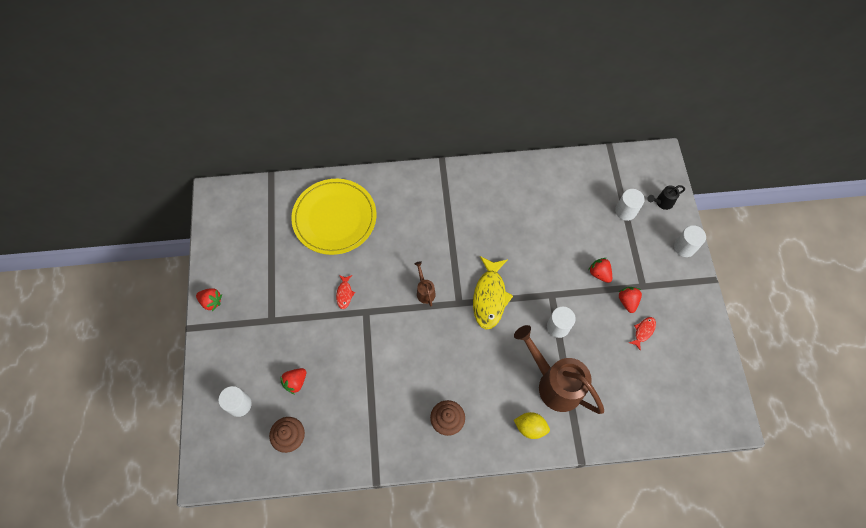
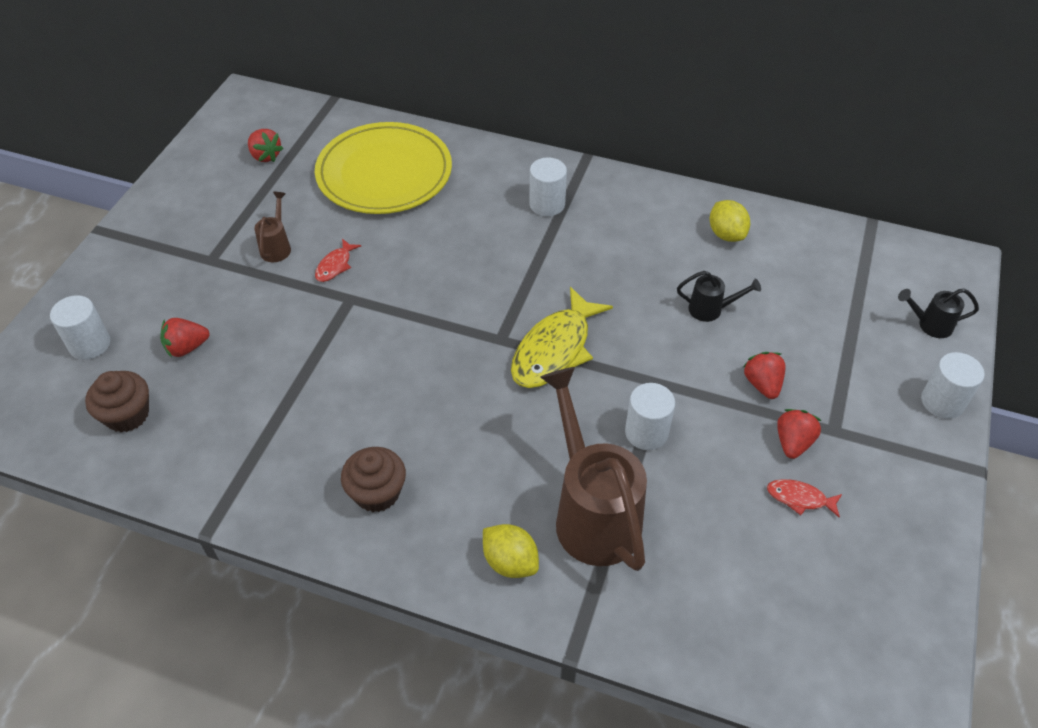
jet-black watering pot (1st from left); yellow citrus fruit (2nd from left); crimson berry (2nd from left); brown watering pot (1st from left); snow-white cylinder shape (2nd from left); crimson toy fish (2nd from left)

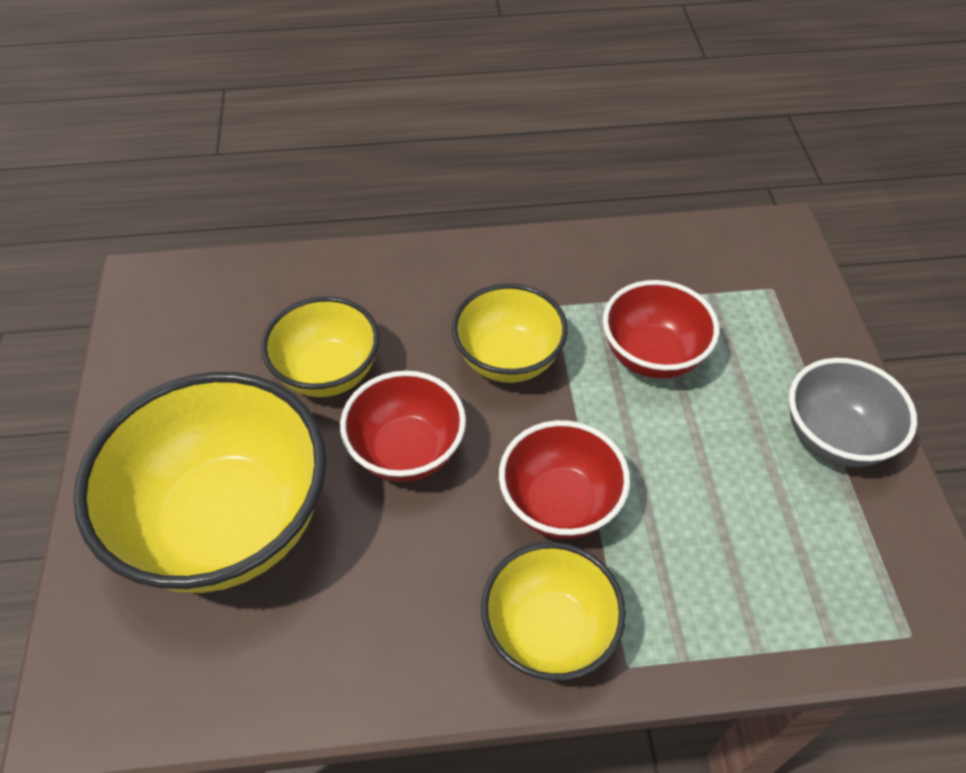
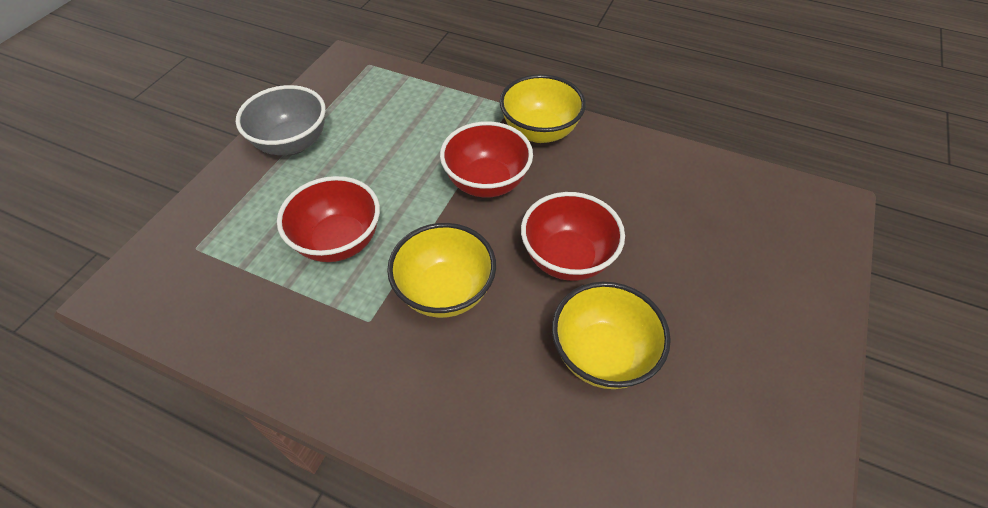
yellow serving bowl (1st from left in the first image)

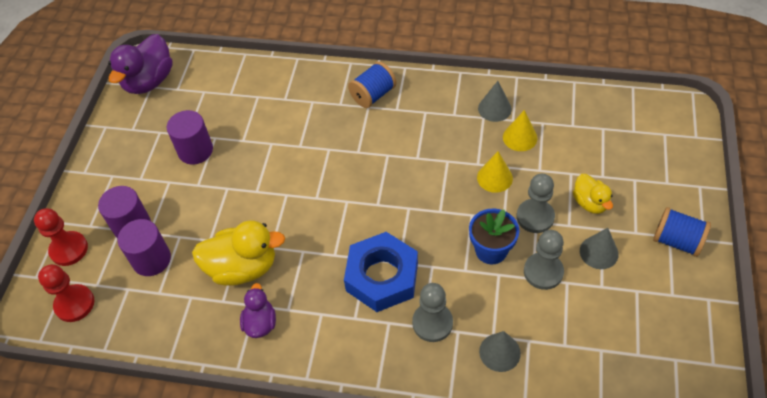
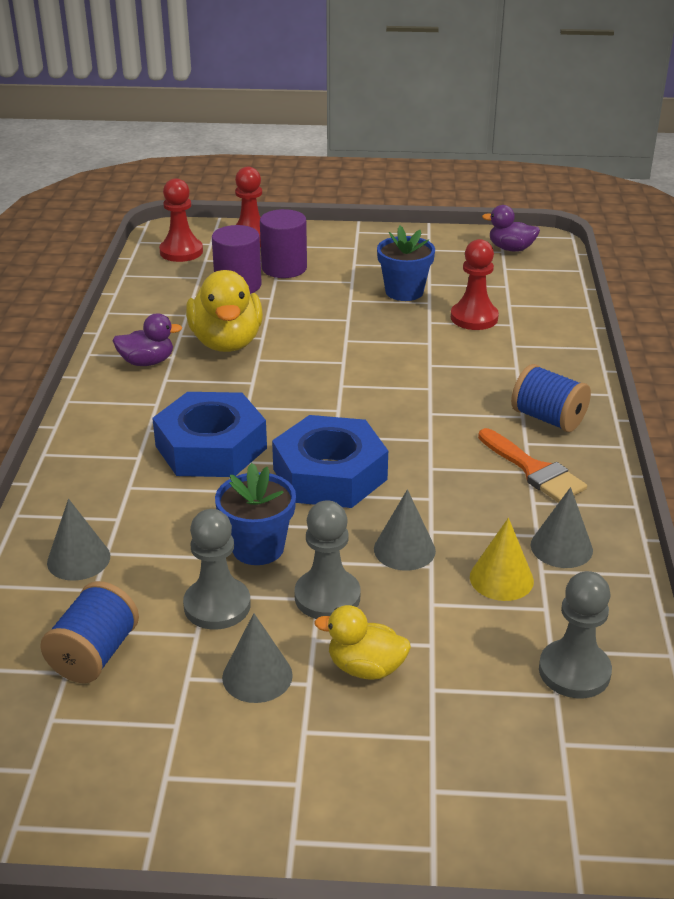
blue nut (2nd from left); crimson chess pawn (3rd from left); bright orange paint brush; ash-grey chess pawn (3rd from left); blue reel of thread (1st from left); blue plant pot (2nd from left); ash-grey cone (3rd from left); yellow rubber duck (2nd from left); royal purple rubber duck (2nd from left)

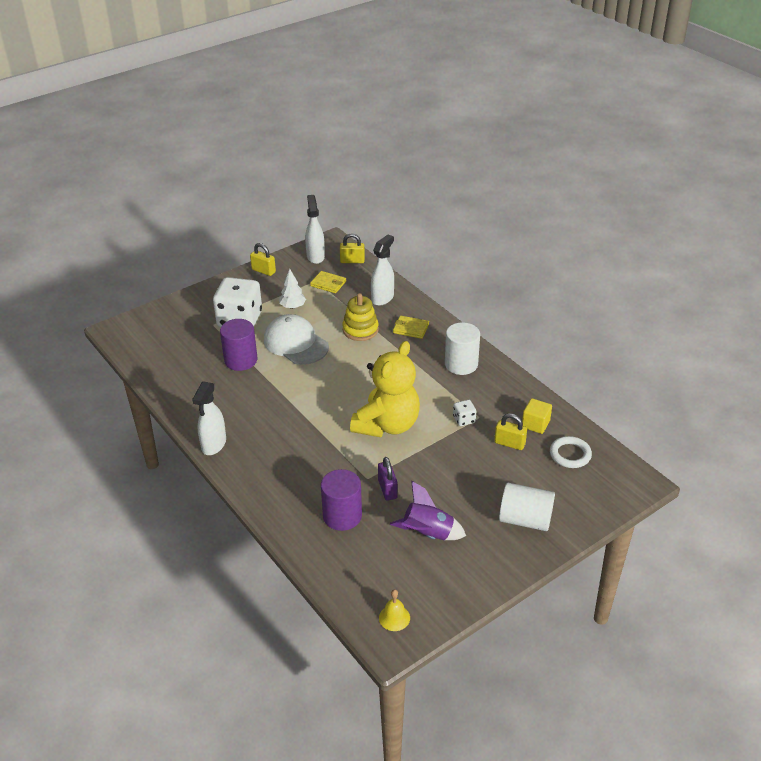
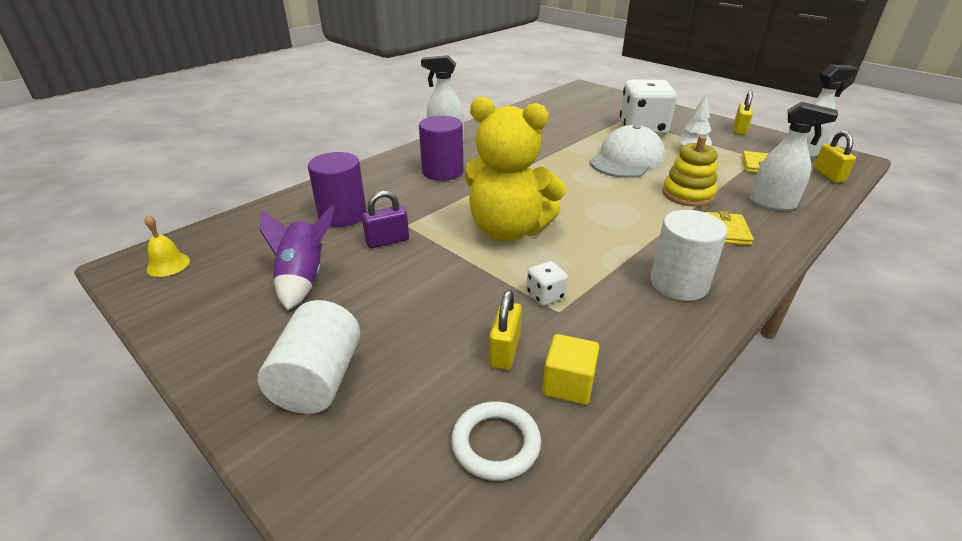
royal purple cylinder shape (2nd from left)

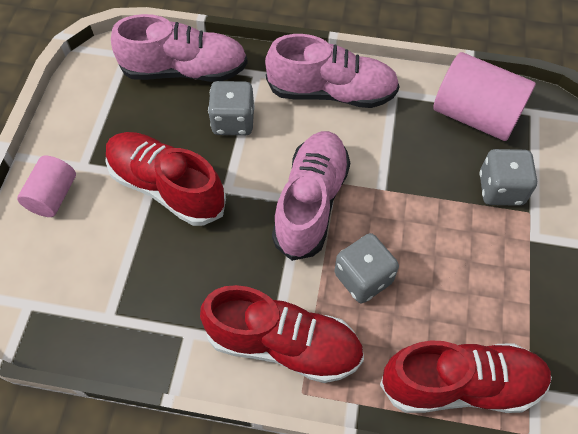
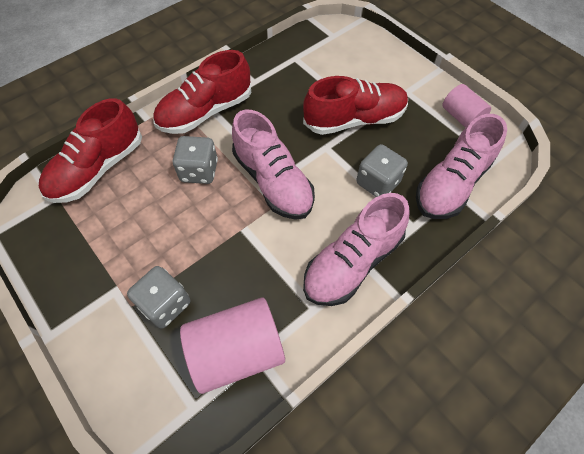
rose-pink cylinder shape (2nd from left)

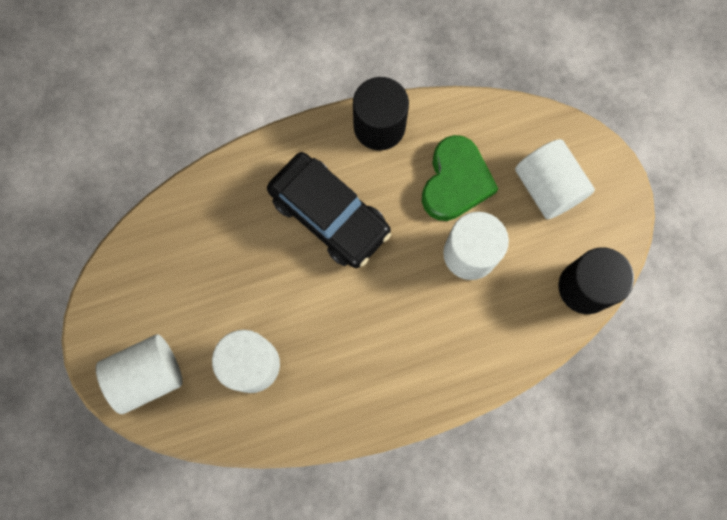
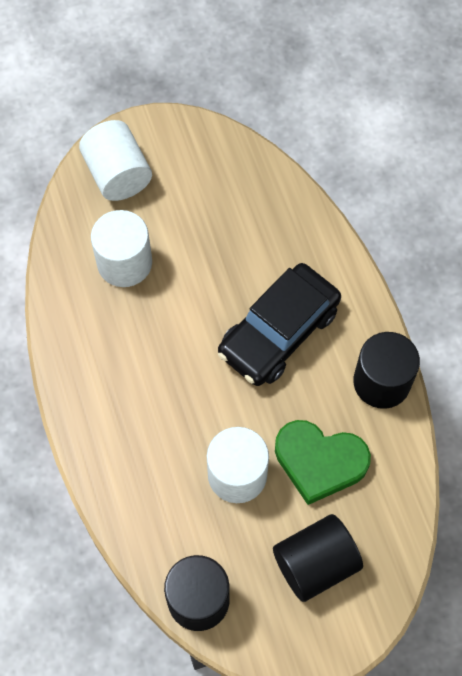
jet-black cylinder shape (2nd from left)

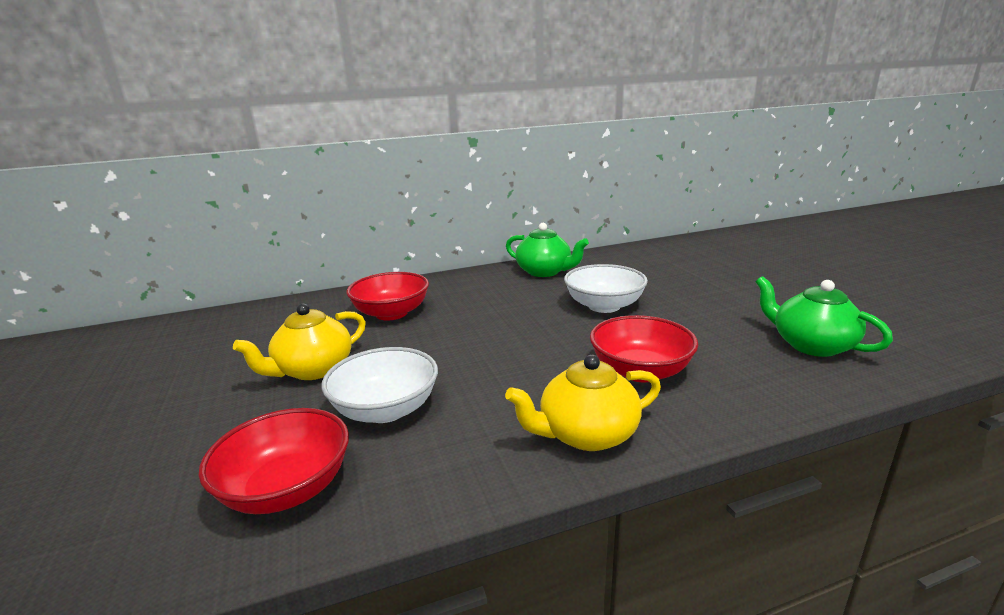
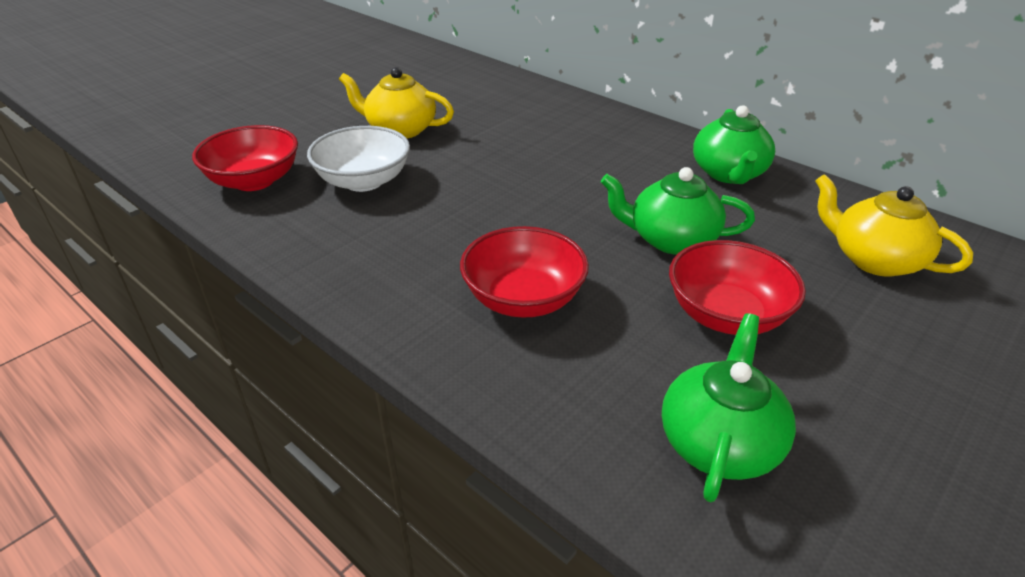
crimson serving bowl (3rd from left); yellow teapot (2nd from left); green teapot (1st from left)

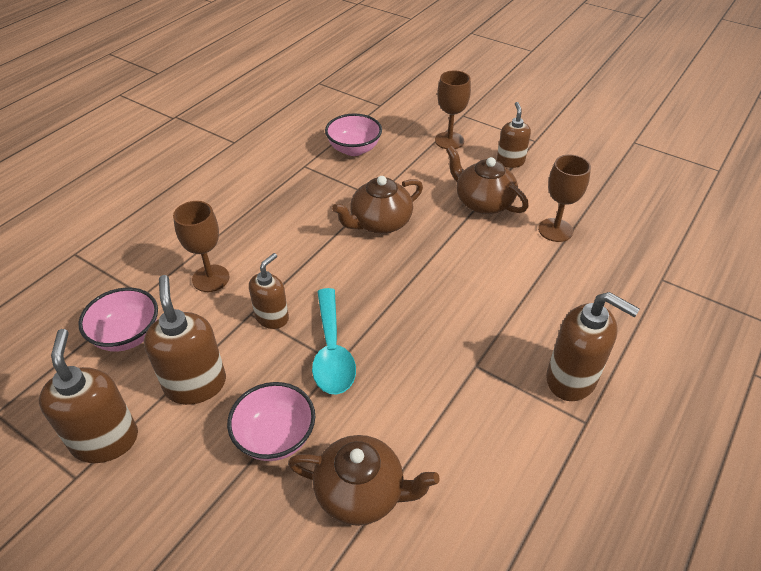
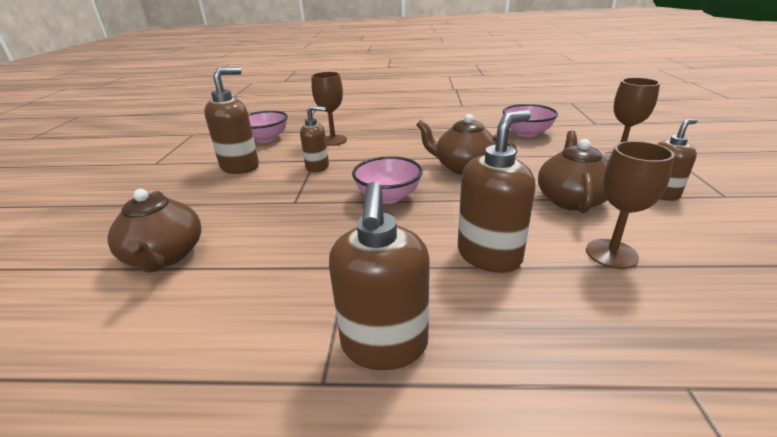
turquoise tablespoon; brown soap dispenser (4th from left); rose-pink serving bowl (2nd from left)

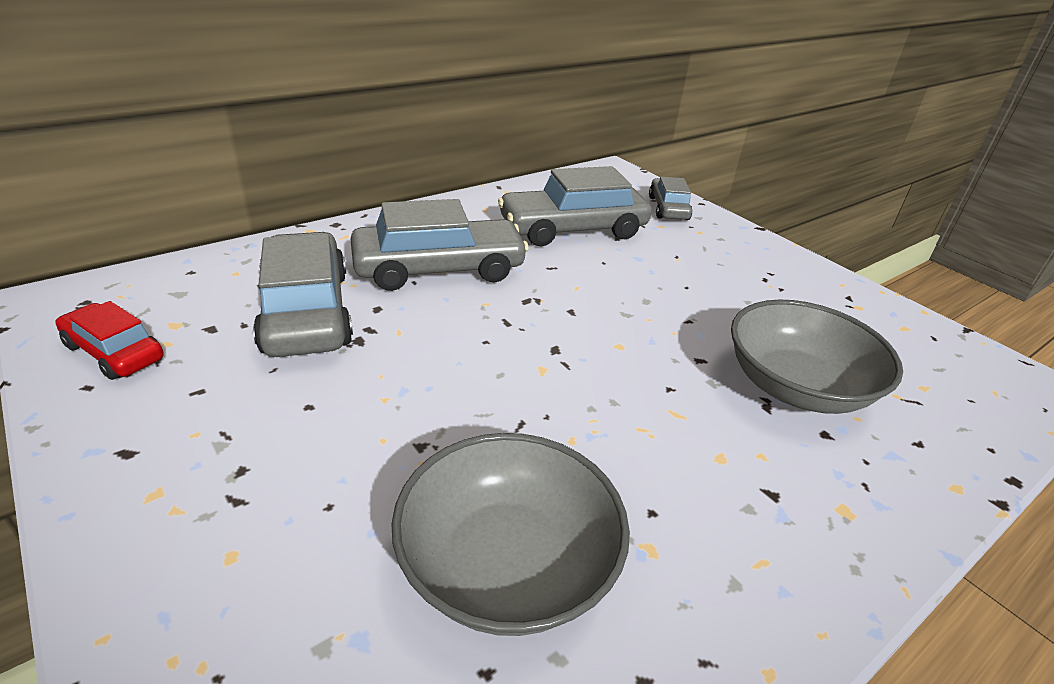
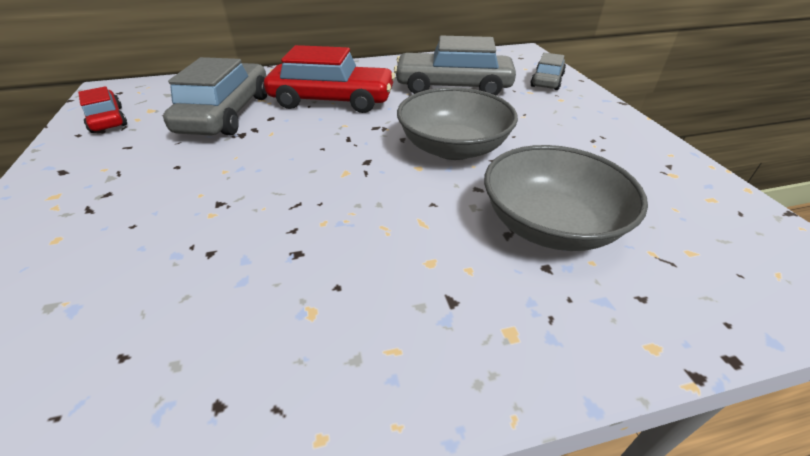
ash-grey serving bowl (1st from left); crimson automobile (2nd from left)

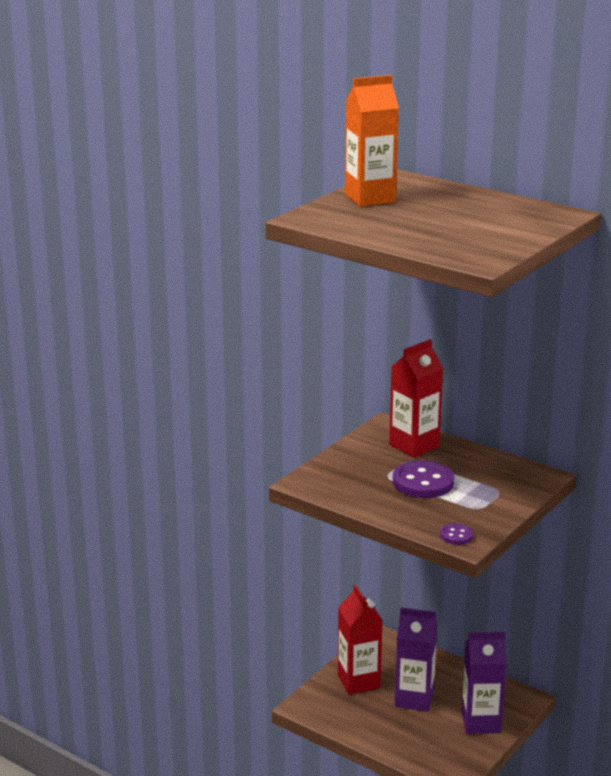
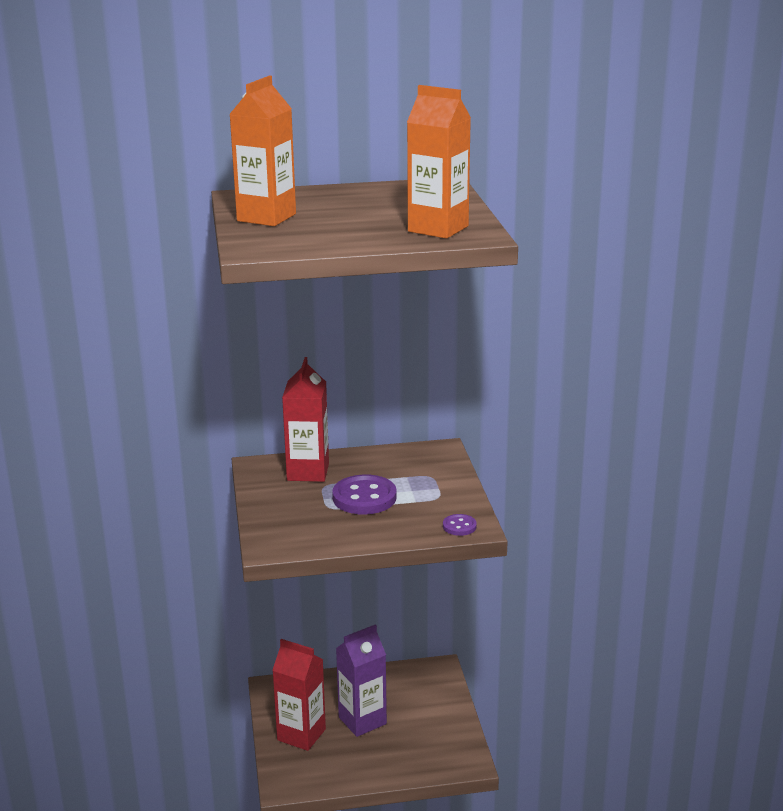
royal purple milk carton (2nd from left in the first image); bright orange milk carton (2nd from left)

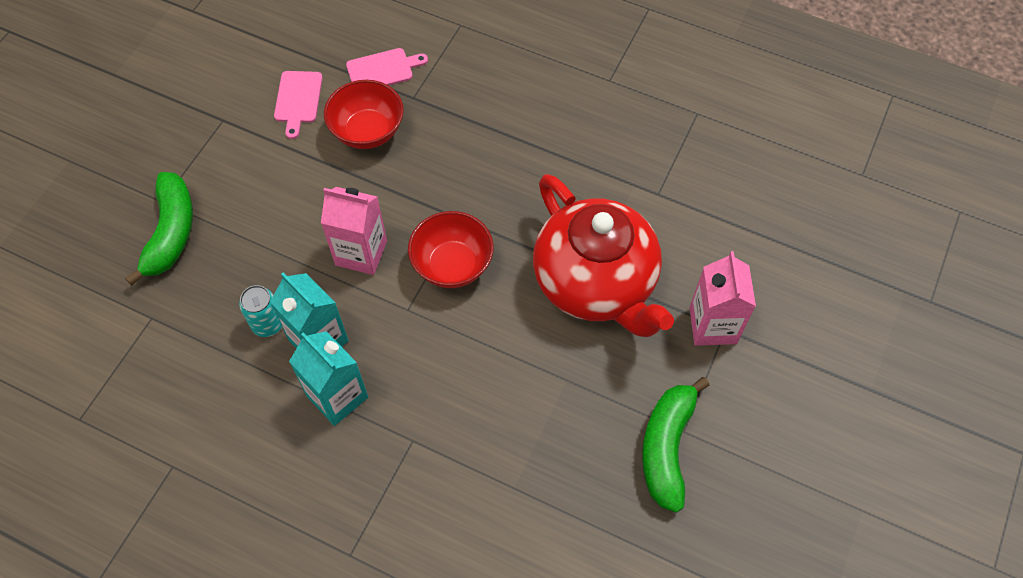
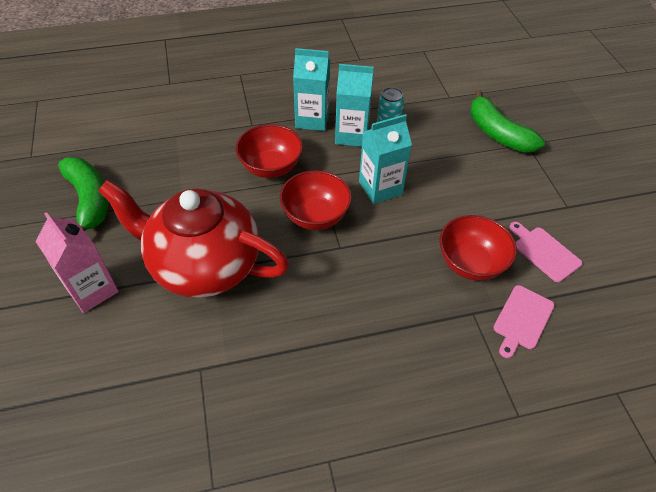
crimson serving bowl (1st from left); turquoise milk carton (3rd from left)

